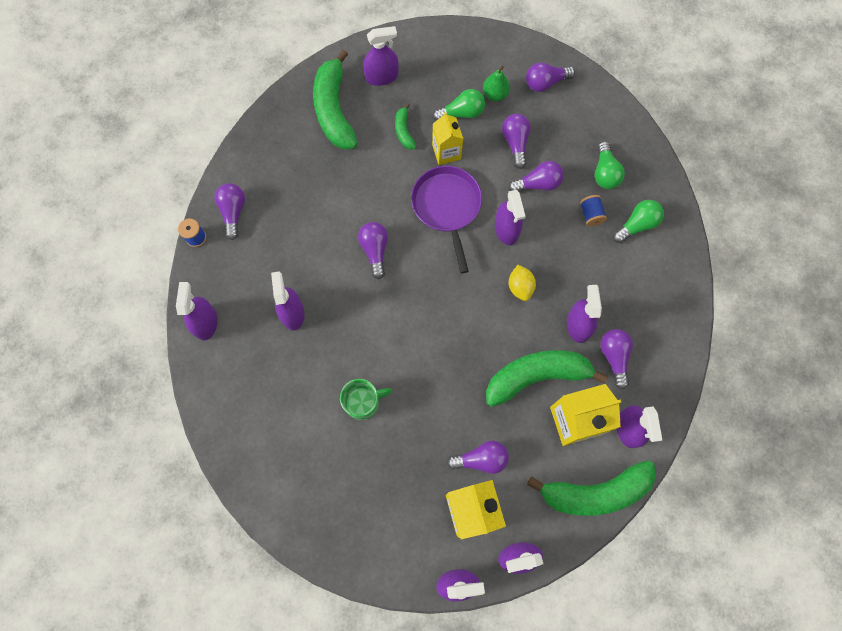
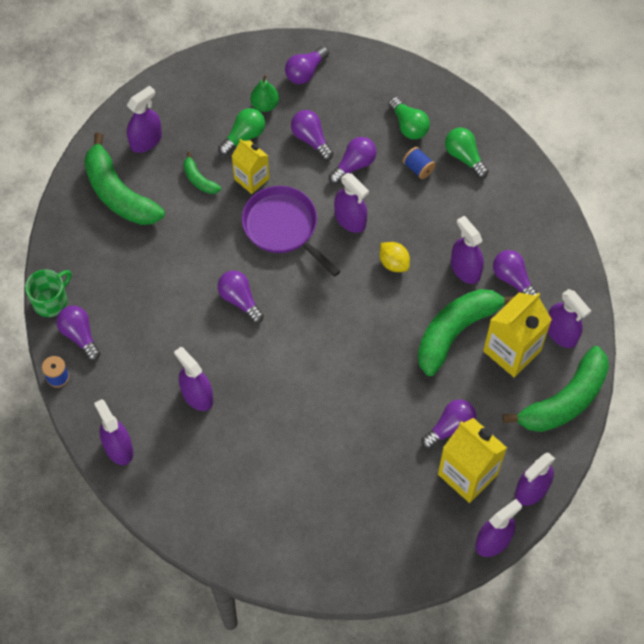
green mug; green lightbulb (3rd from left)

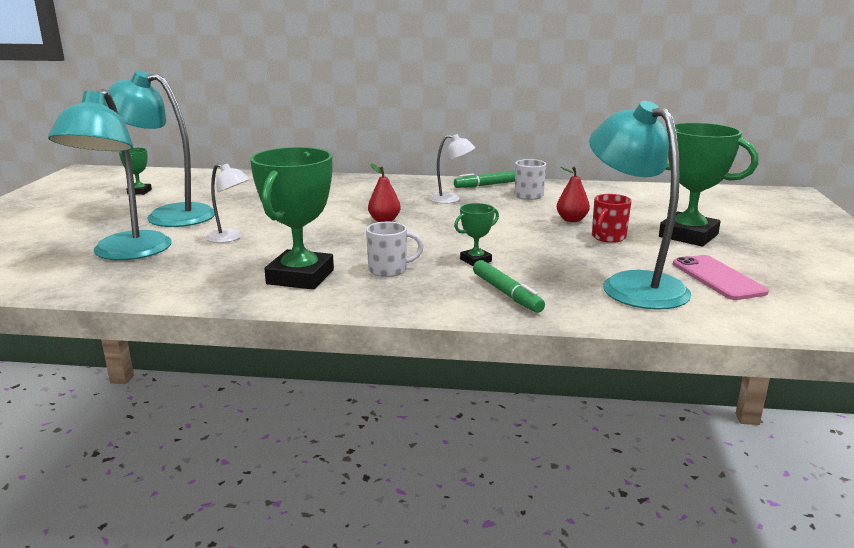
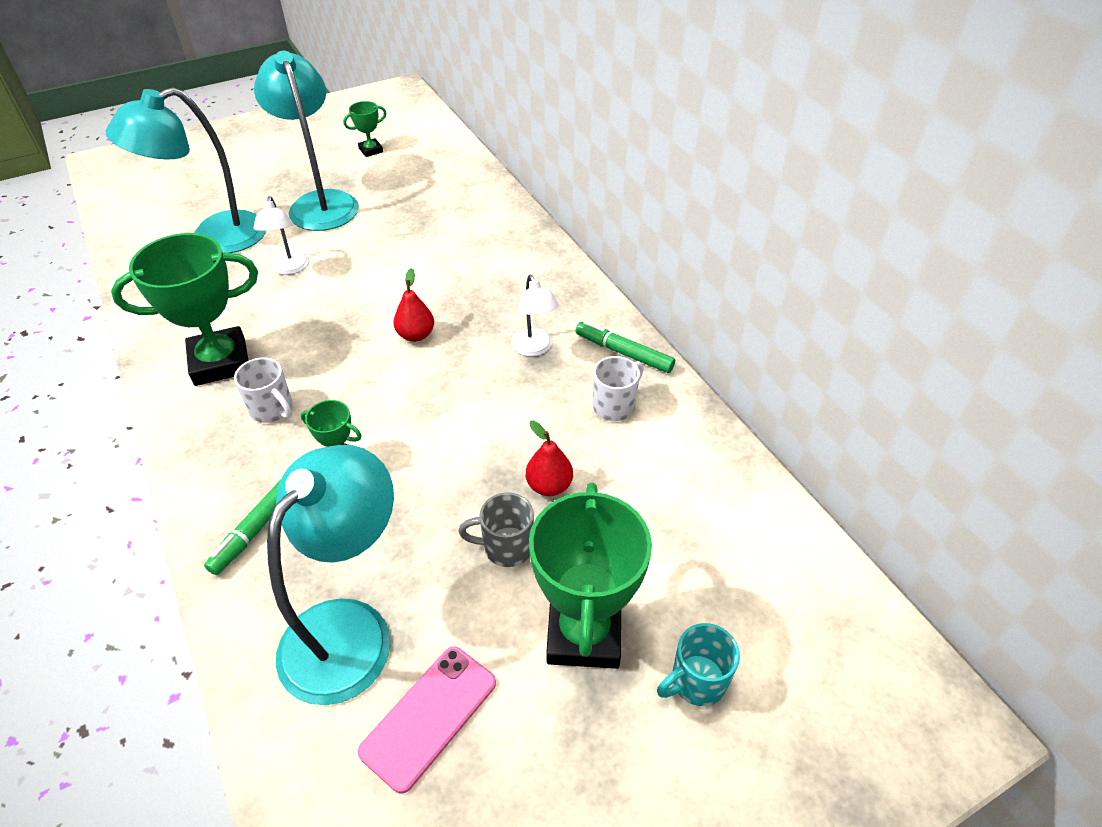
turquoise mug; ash-grey mug

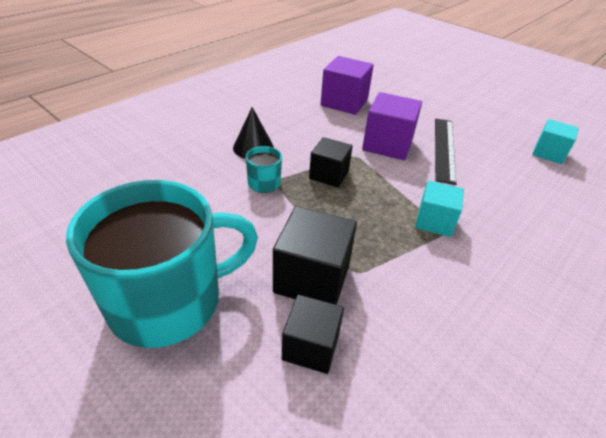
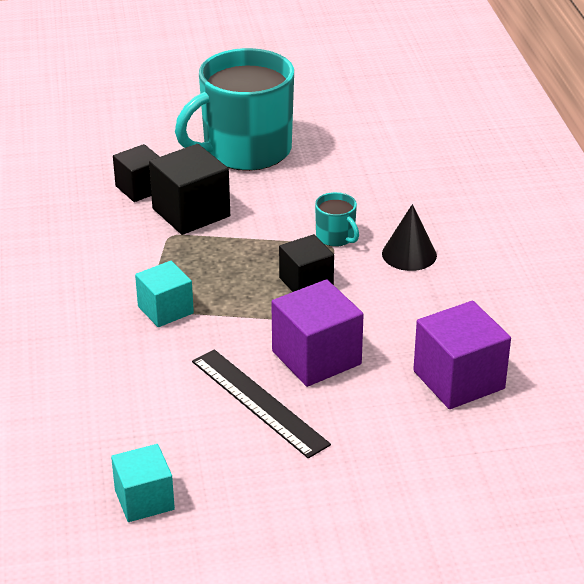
turquoise mug (1st from left)

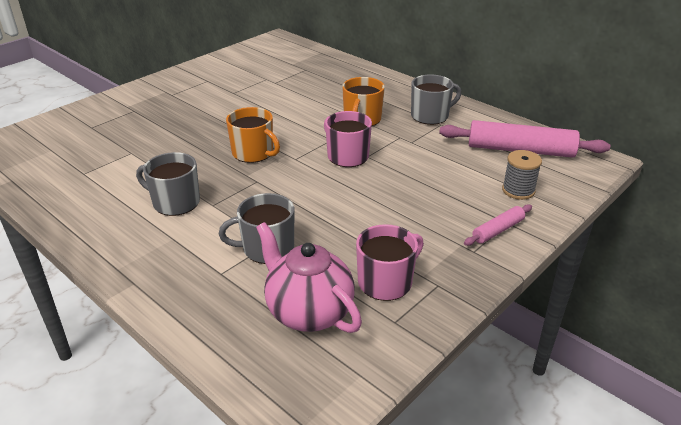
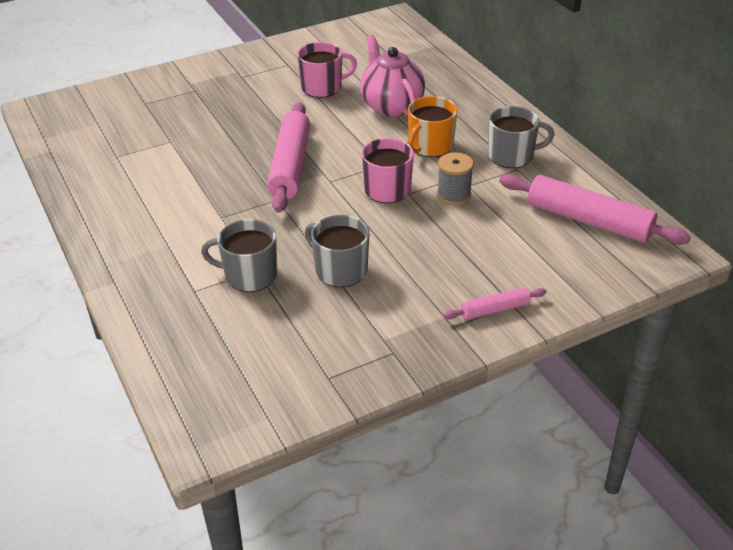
ash-grey mug (2nd from left); rose-pink teapot; rose-pink mug (1st from left); ash-grey reel of thread; rose-pink pastry roller (1st from left)

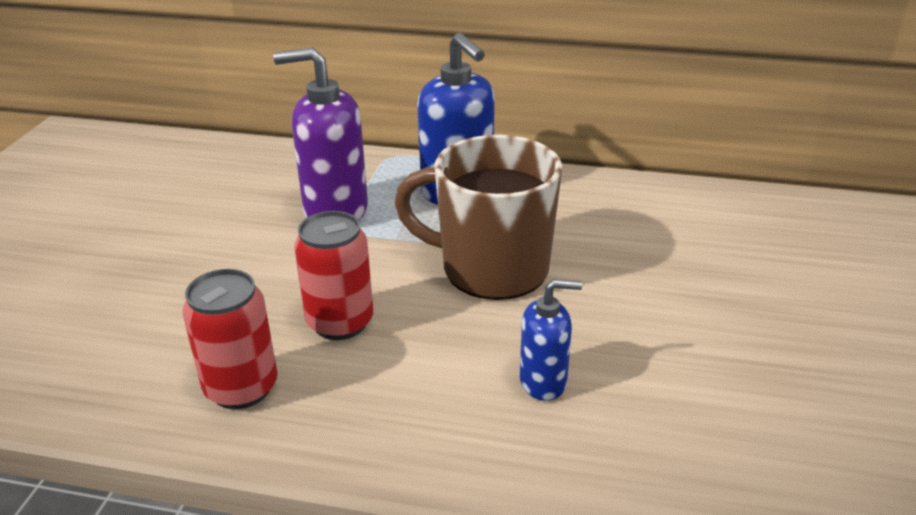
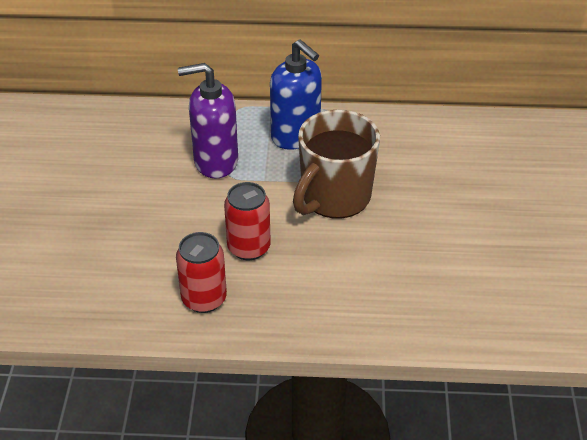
blue soap dispenser (2nd from left in the first image); brown mug

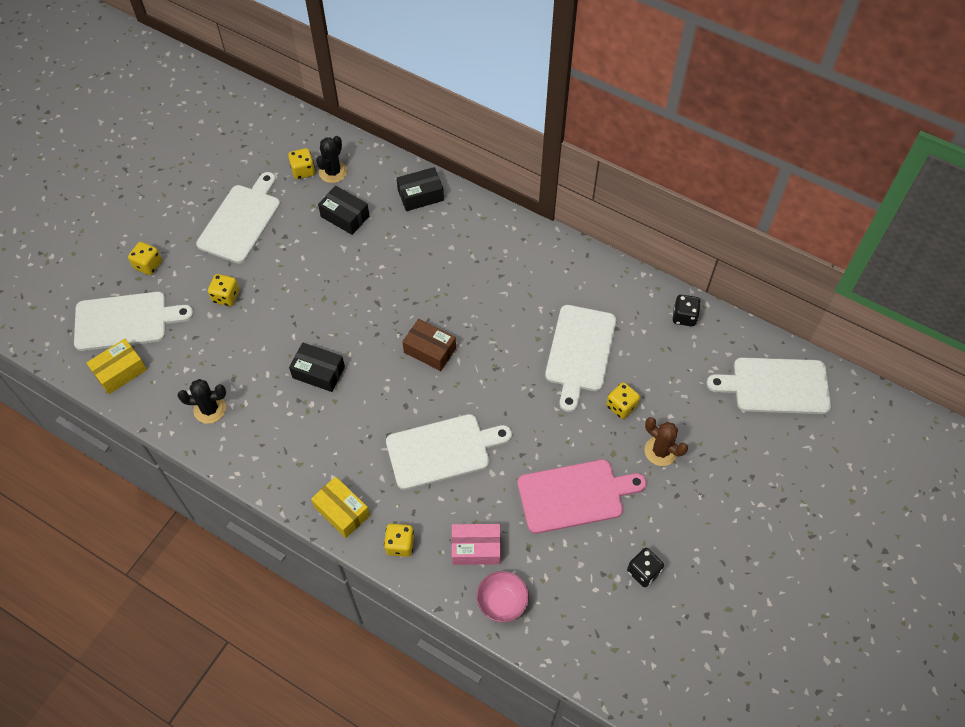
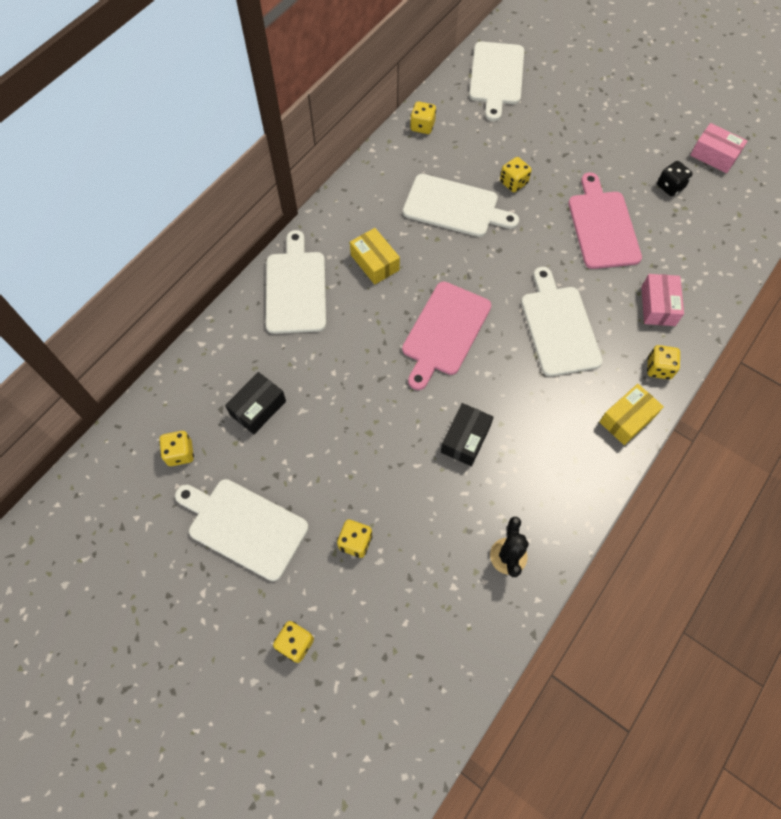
jet-black saguaro cactus (2nd from left in the first image); jet-black box (3rd from left in the first image); rose-pink serving bowl; brown saguaro cactus; rose-pink box (2nd from left); snow-white bread board (2nd from left); yellow box (1st from left); rose-pink bread board (1st from left); yellow dice (4th from left)

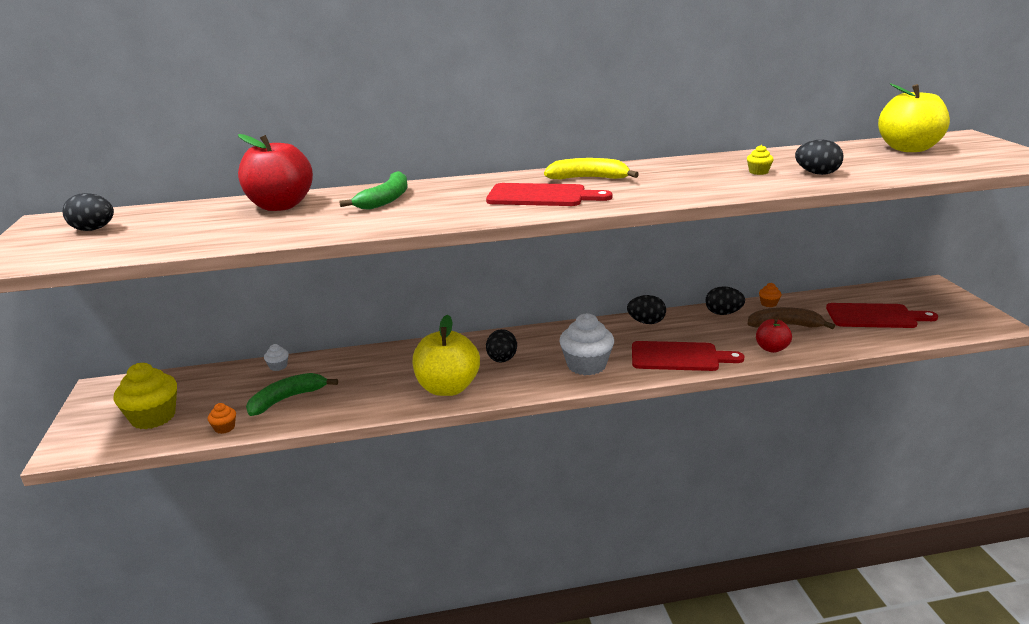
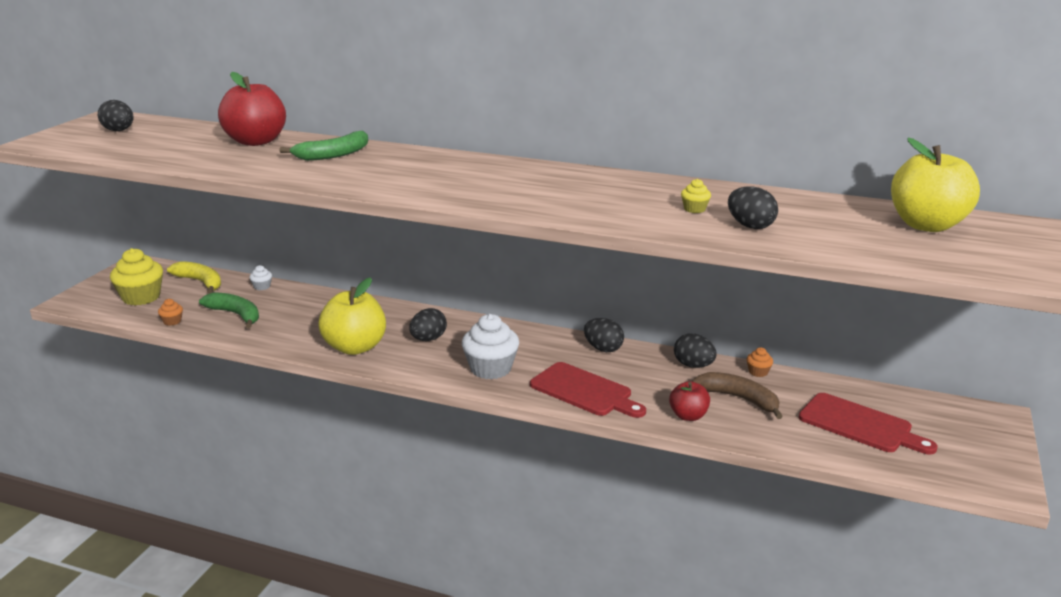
crimson bread board (1st from left in the first image); yellow banana fruit; green banana fruit (1st from left)

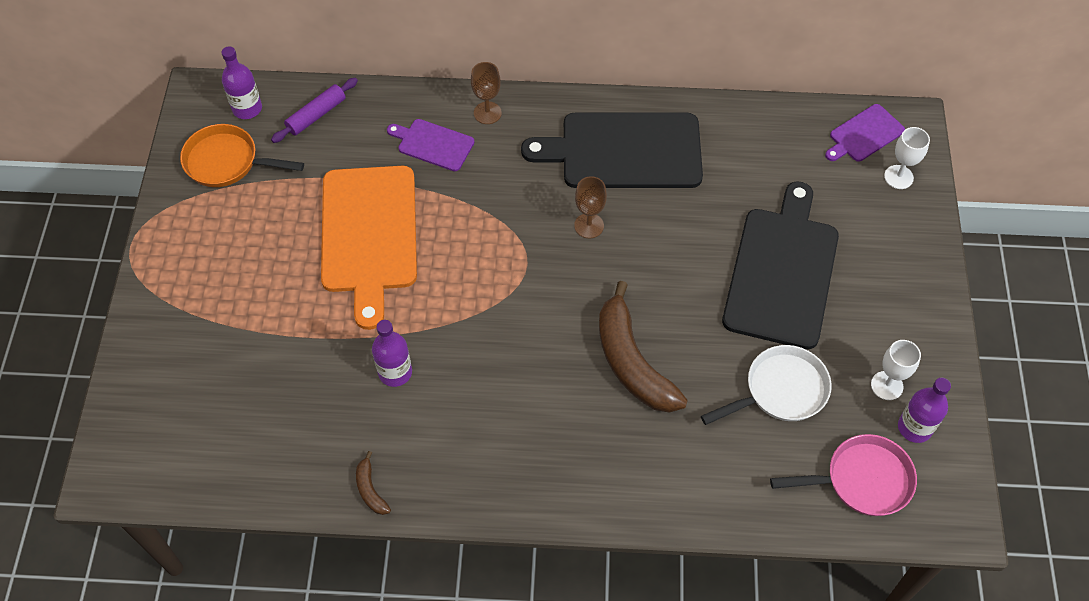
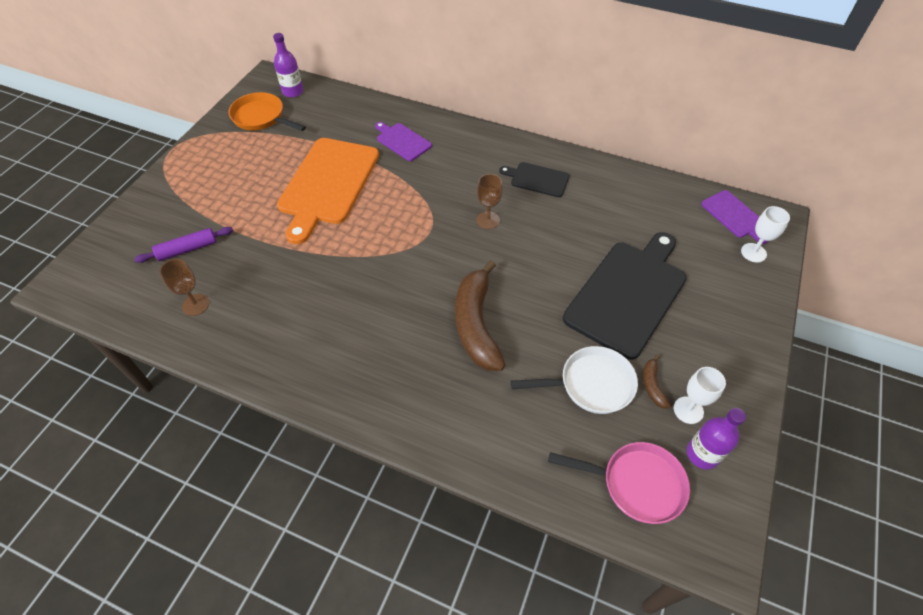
royal purple flask (2nd from left in the first image); royal purple pastry roller; brown banana fruit (2nd from left); brown goblet (1st from left); royal purple bread board (2nd from left); jet-black bread board (1st from left)

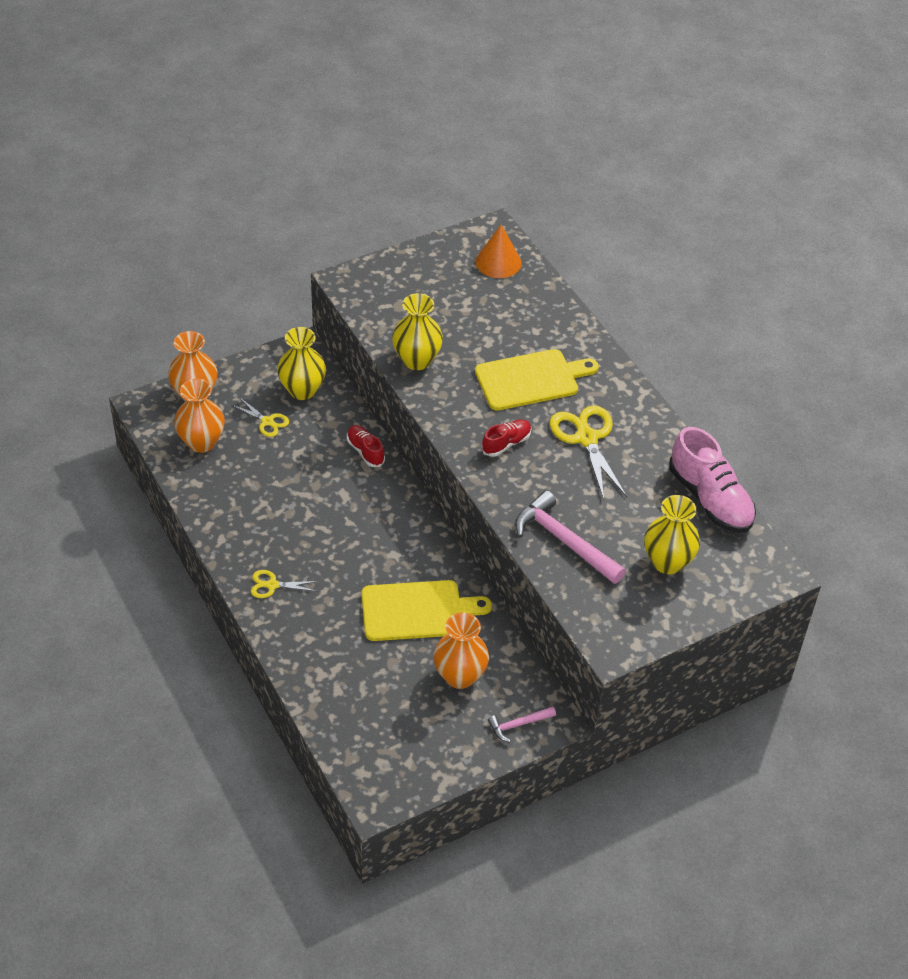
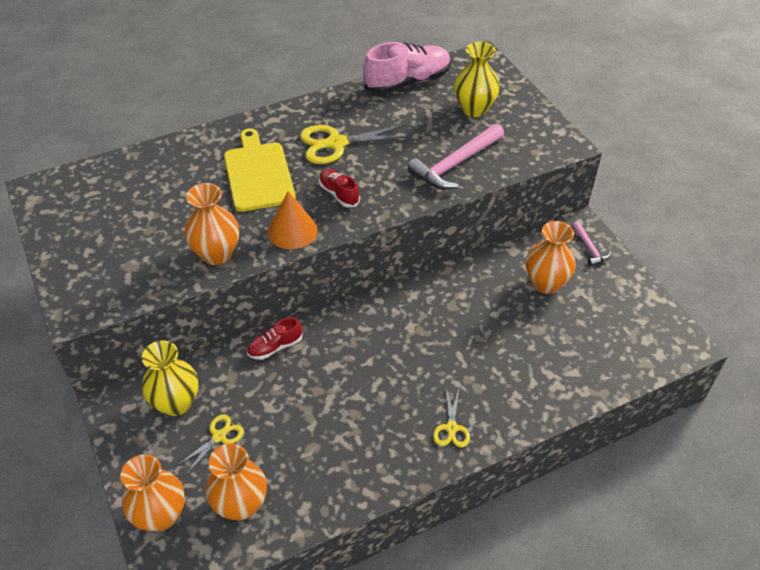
yellow bread board (1st from left in the first image); bright orange cone; bright orange flower vase (2nd from left)

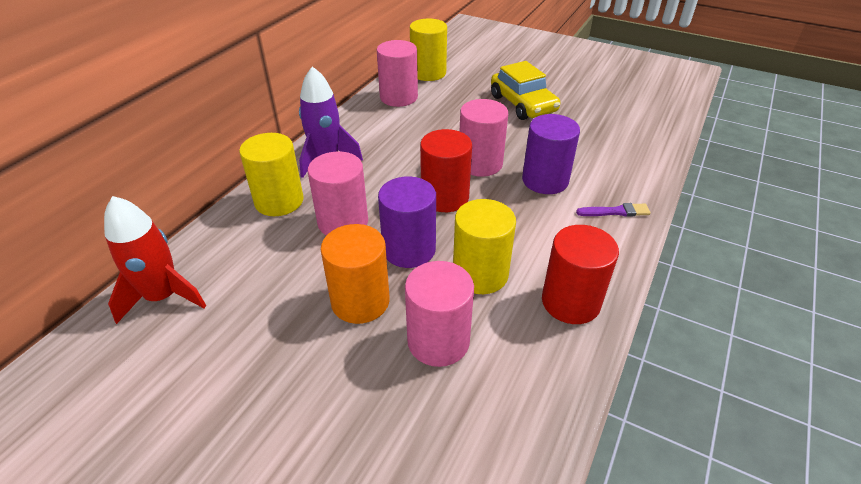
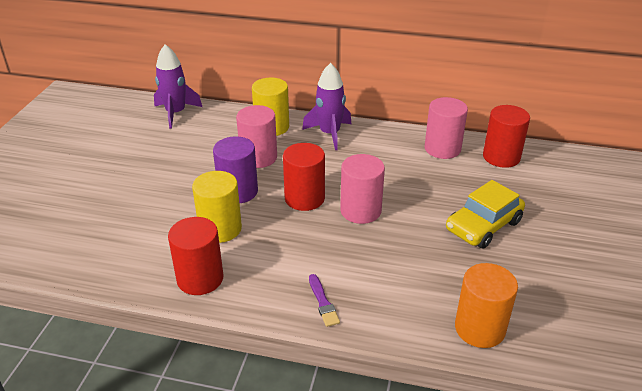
rose-pink cylinder shape (3rd from left in the first image); royal purple cylinder shape (2nd from left in the first image); bright orange cylinder shape; royal purple rocket (1st from left); crimson cylinder shape (3rd from left)

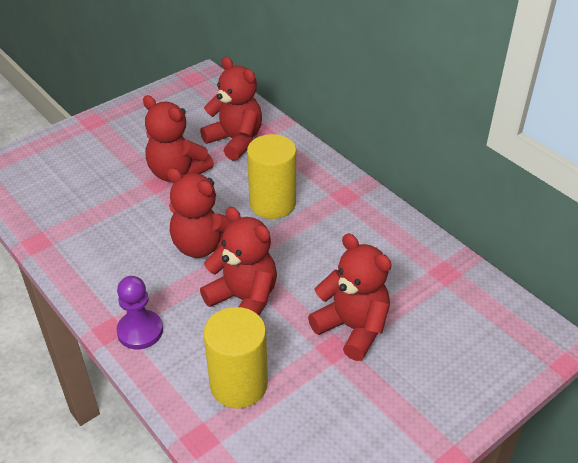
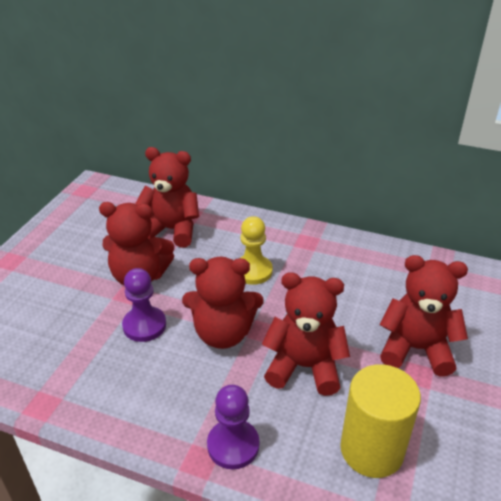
royal purple chess pawn (1st from left); yellow chess pawn

